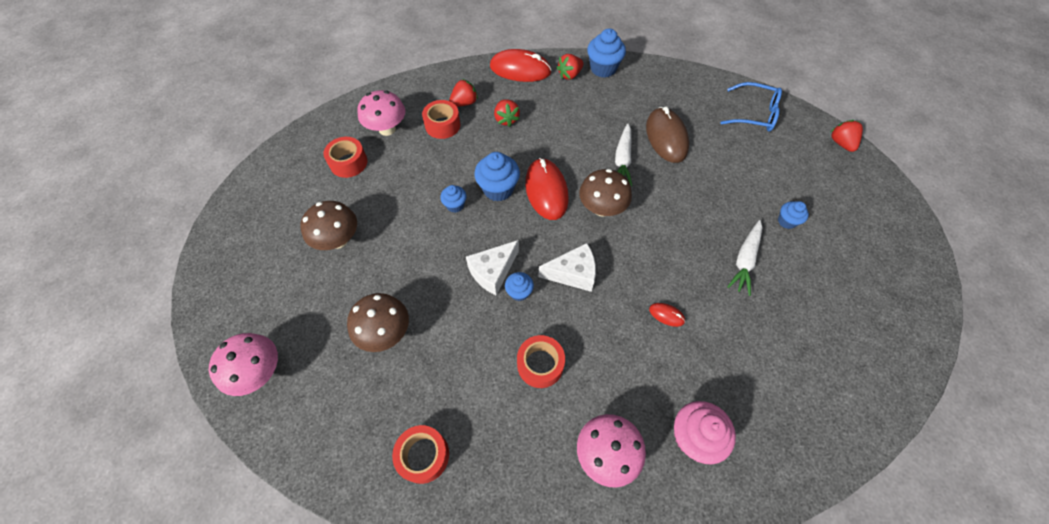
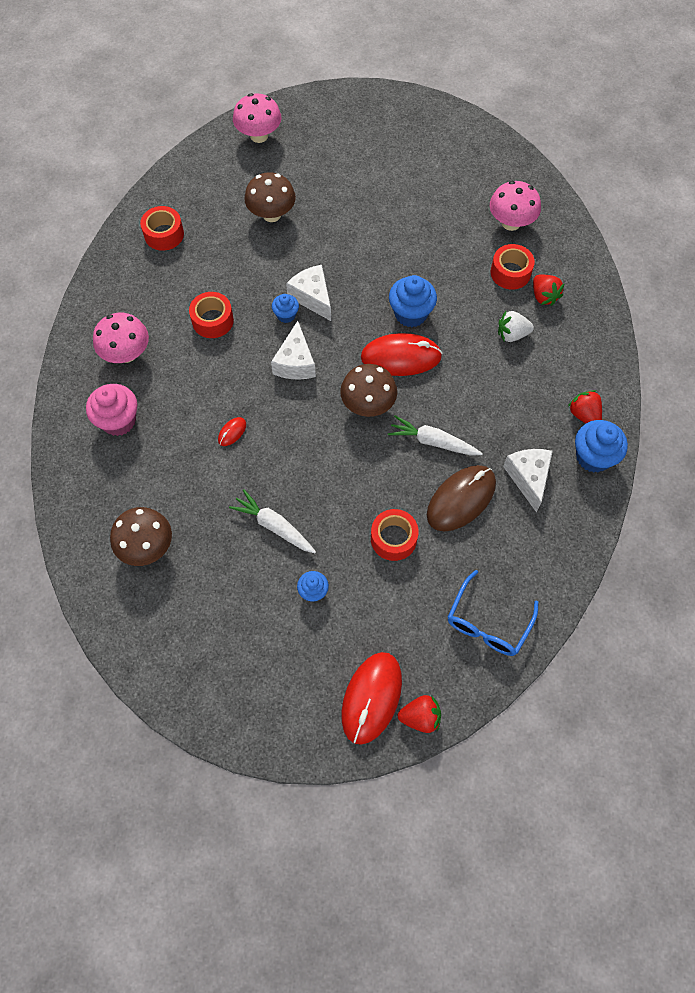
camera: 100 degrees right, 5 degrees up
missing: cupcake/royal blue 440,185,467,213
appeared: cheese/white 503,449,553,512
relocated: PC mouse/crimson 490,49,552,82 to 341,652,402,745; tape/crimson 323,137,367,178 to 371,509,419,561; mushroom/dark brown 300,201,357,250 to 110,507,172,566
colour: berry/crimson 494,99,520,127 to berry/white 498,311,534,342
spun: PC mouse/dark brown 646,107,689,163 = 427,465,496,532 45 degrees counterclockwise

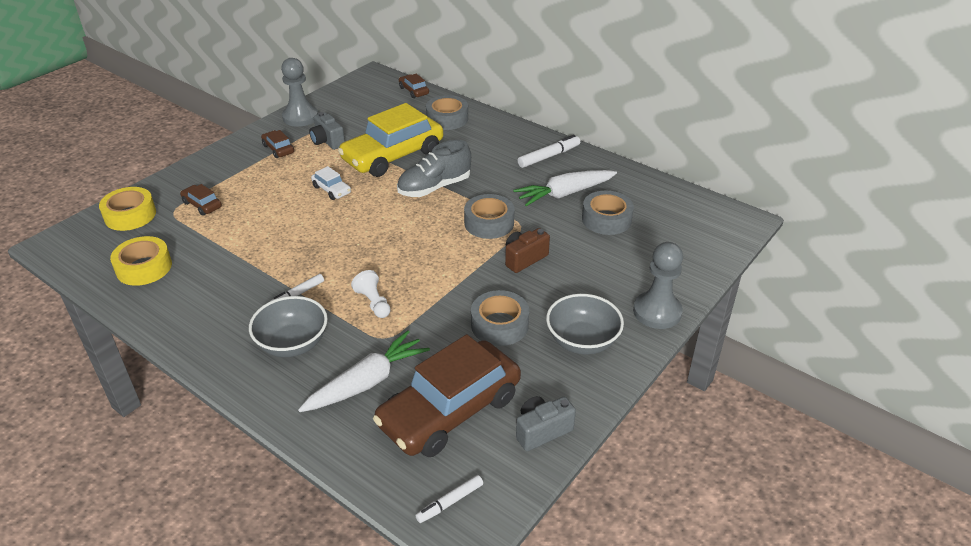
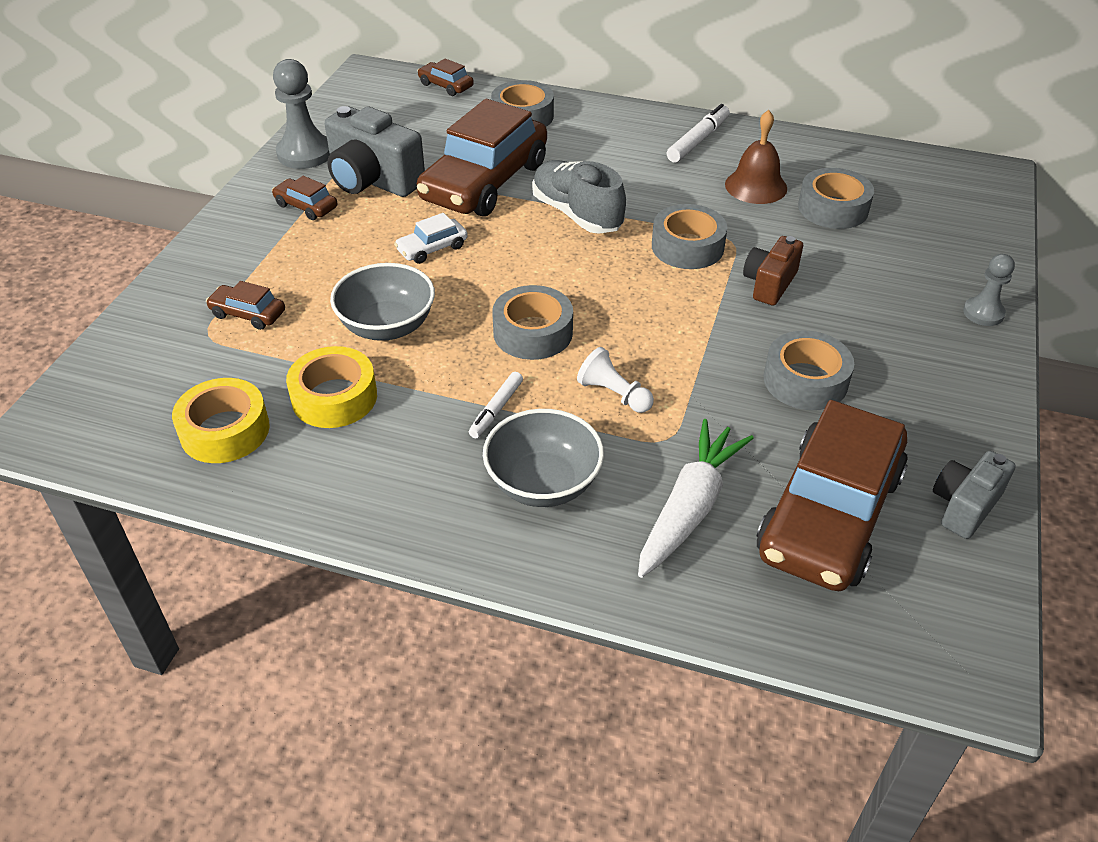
camera: 20 degrees left, 5 degrees up
missing: marker pen/white 415,475,483,523
appeared: tape/grey 492,285,573,360
relocated: tape/bright yellow 99,187,156,231 to 286,346,377,428; serving bowl/grey 546,294,624,355 to 330,263,435,341
exchanged: root vegetable/white 513,170,617,206 to hand bell/dark brown 725,110,787,204
colour: toy car/bright yellow 338,103,443,177 to toy car/dark brown 417,99,547,216
spun: sneaker/grey 397,140,471,197 = 532,160,626,234 105 degrees clockwise; toy car/white 311,166,351,200 = 394,213,468,264 120 degrees clockwise
size: compact camera/grey 309,112,345,150 = 325,106,425,197 x1.67; pawn/grey 633,242,683,329 = 963,254,1015,326 x0.60

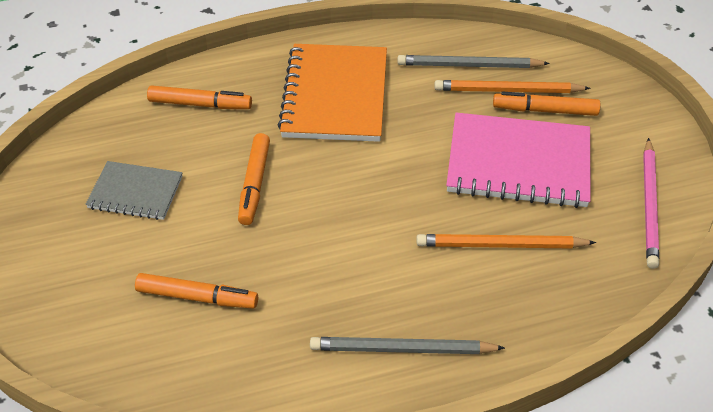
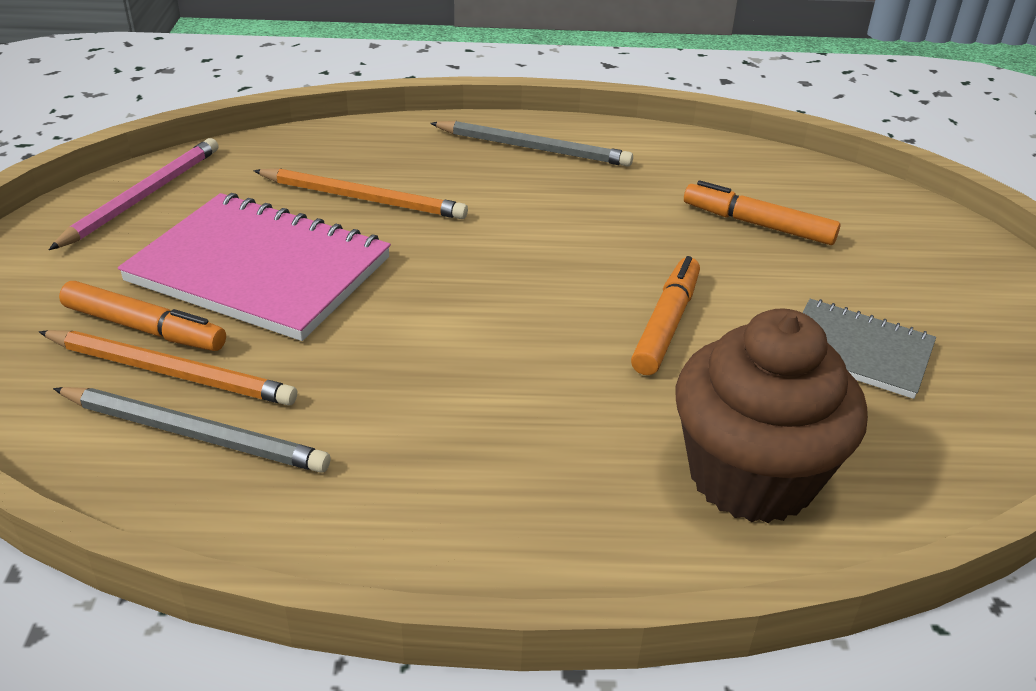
camera: 165 degrees left, 10 degrees down
missing: notepad/bright orange 278,44,387,142
exchanged: marker pen/bright orange 147,85,252,109 to cupcake/dark brown 675,308,868,523

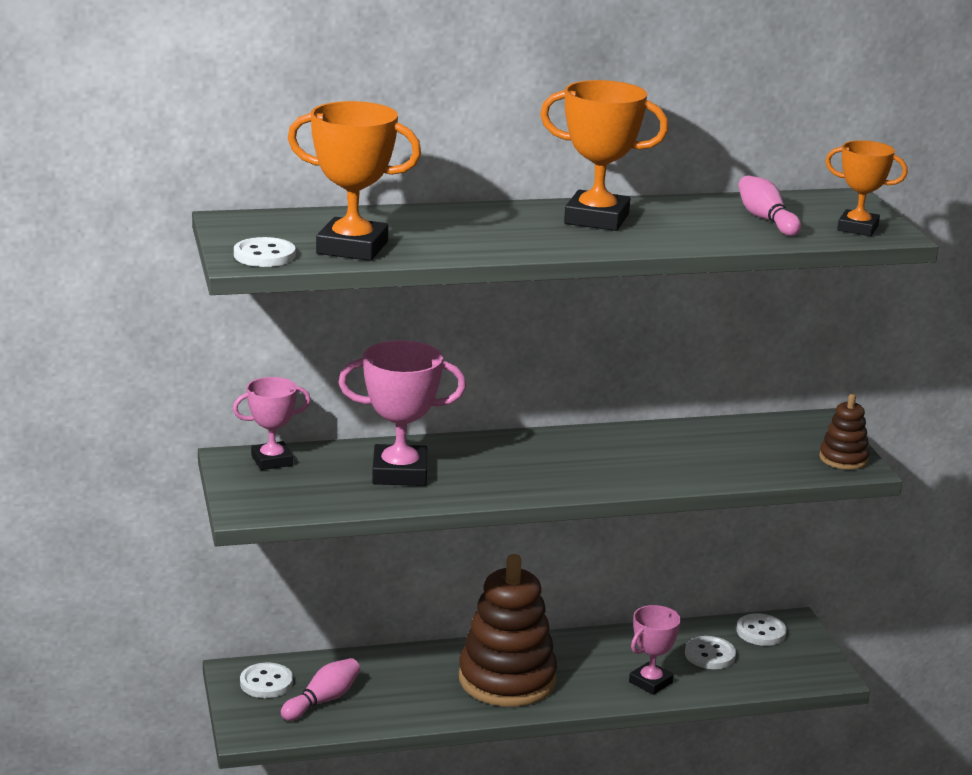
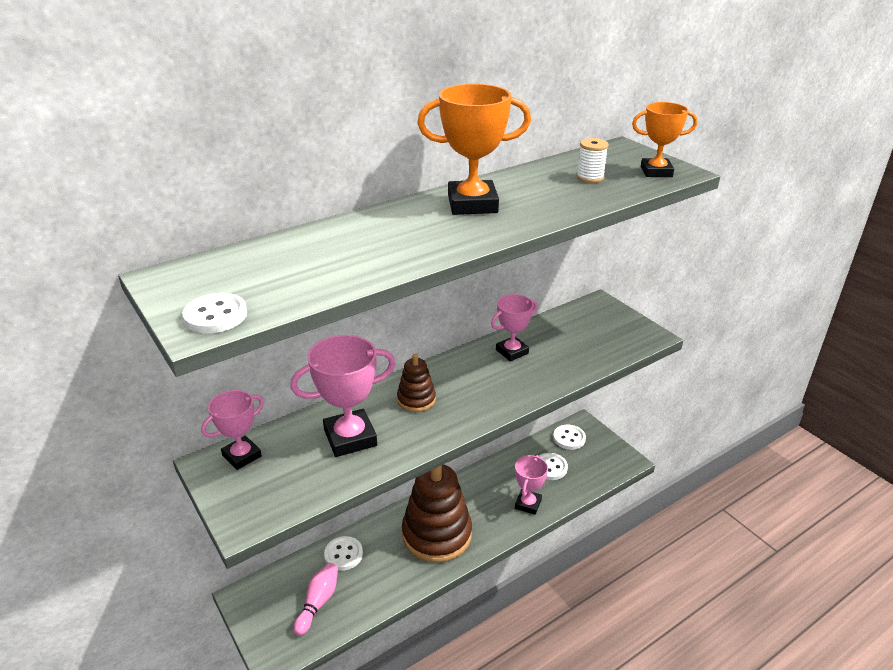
camera: 20 degrees left, 10 degrees up
missing: award cup/bright orange 288,101,421,261
appeared: award cup/rose-pink 491,294,537,361
relocated: stacking rings/dark brown 819,394,870,470 to 397,353,436,412; shirt button/white 240,662,293,698 to 324,536,363,571
exchanged: bowling pin/rose-pink 738,175,801,236 to reel of thread/white 577,138,609,183

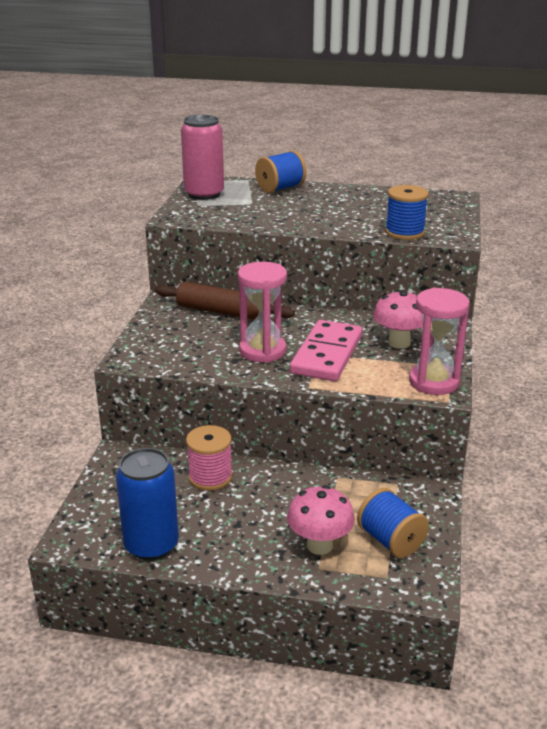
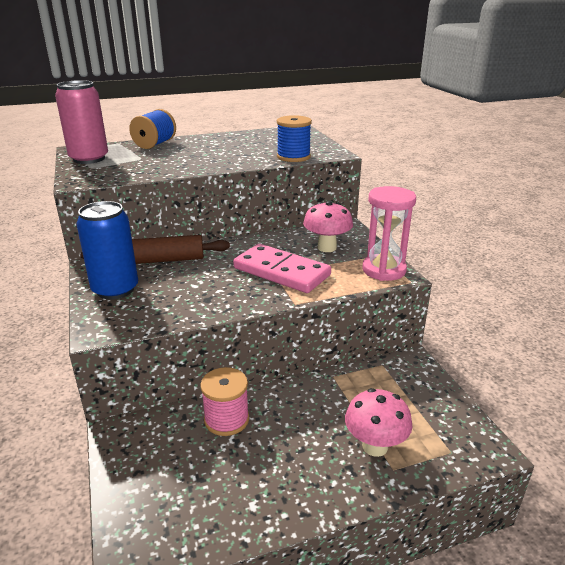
camera: 30 degrees left, 0 degrees up
missing: hourglass/rose-pink 238,262,287,363; reel of thread/royal blue 357,488,429,558
relocated: soda can/royal blue 116,448,179,560 to 76,201,138,299
spun: domino/rose-pink 290,320,362,381 = 233,244,331,293 45 degrees counterclockwise

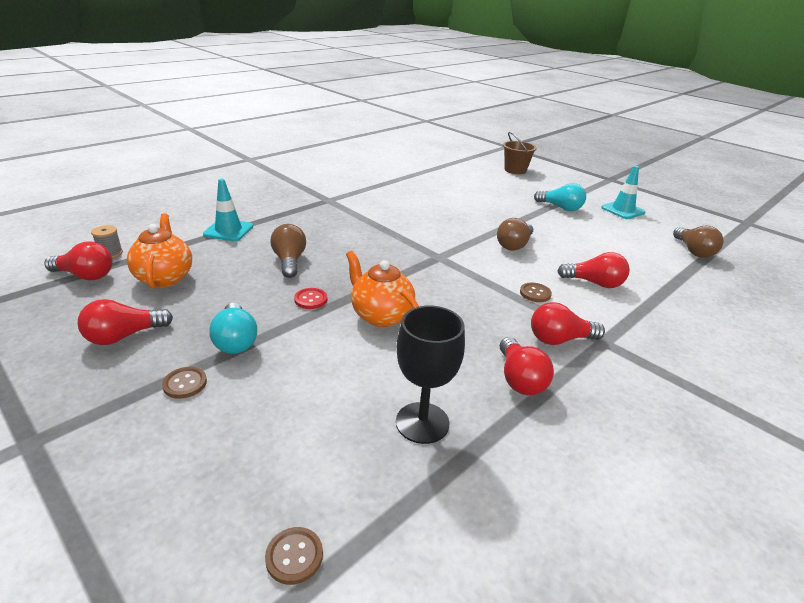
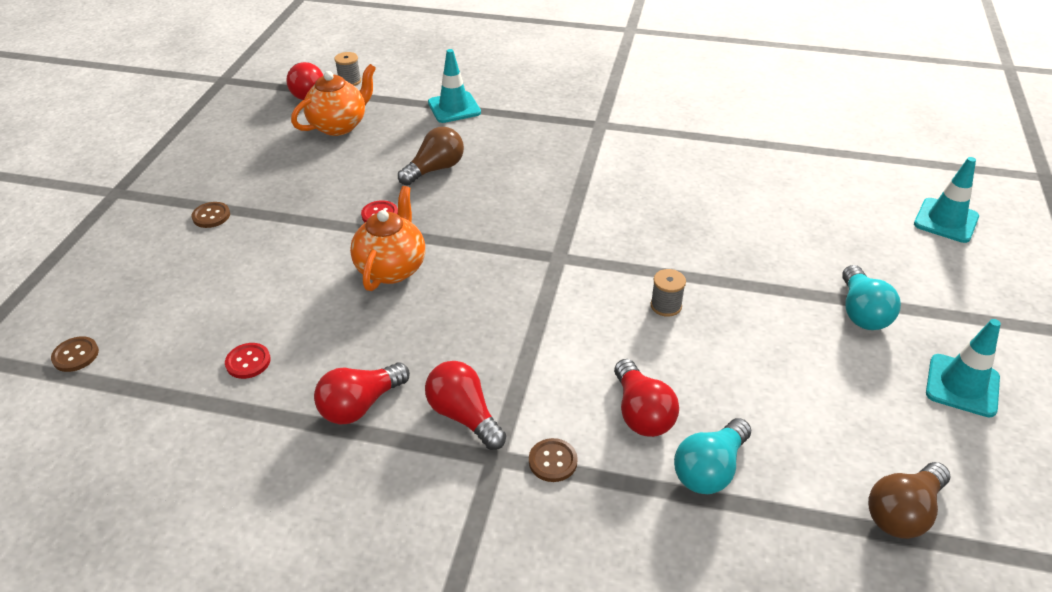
camera: 60 degrees right, 10 degrees up
missing: lightbulb/crimson 78,299,173,345
relocated: shirt button/dark brown 520,282,552,302 to 529,438,578,482; lightbulb/turquoise 209,303,257,354 to 674,418,751,494
exchanged: bucket/dark brown 503,132,537,174 to road cone/turquoise 914,157,979,243; lightbulb/dark brown 497,218,533,251 to reel of thread/grey 650,269,686,317; goblet/black 396,306,465,444 to shirt button/crimson 225,343,271,379

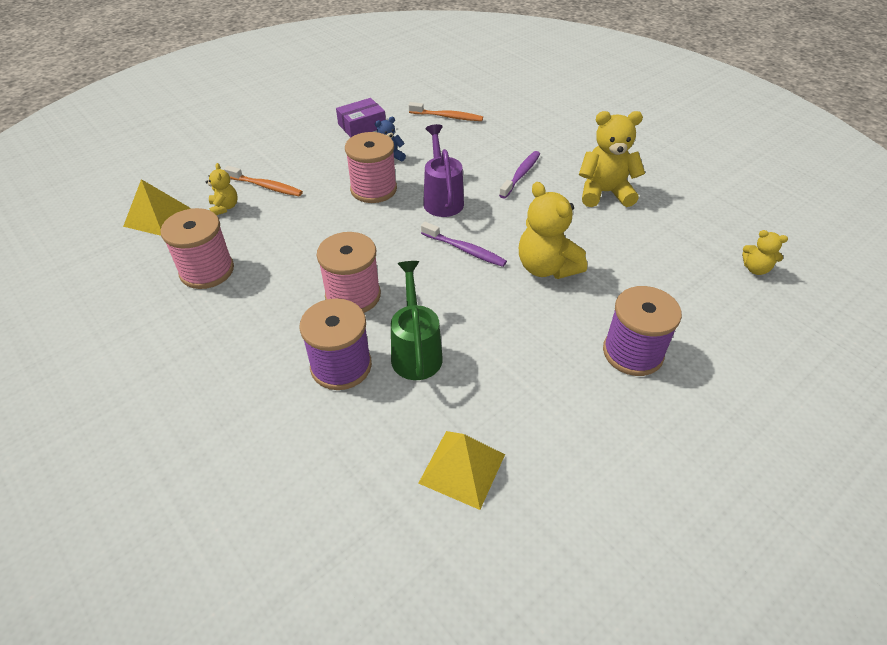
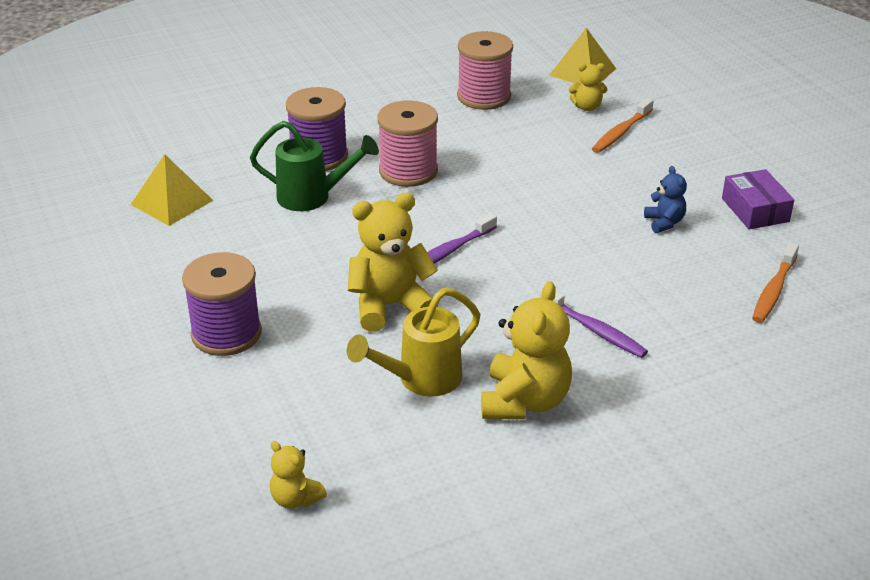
camera: 105 degrees right, 10 degrees down
missing: watering pot/royal purple 423,124,464,217; reel of thread/rose-pink 345,132,397,203
appeared: watering pot/bright yellow 347,288,480,397
spun: stuffed bear/bright yellow 742,230,788,275 = 270,441,327,509 90 degrees counterclockwise

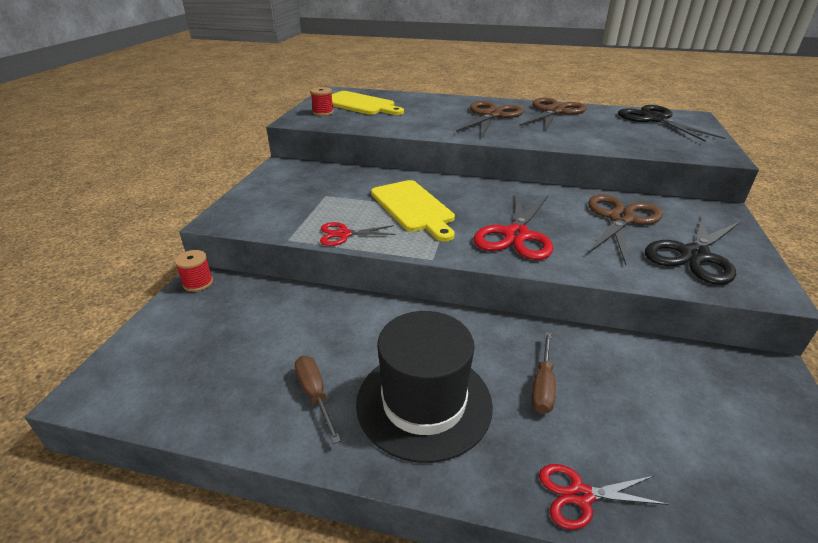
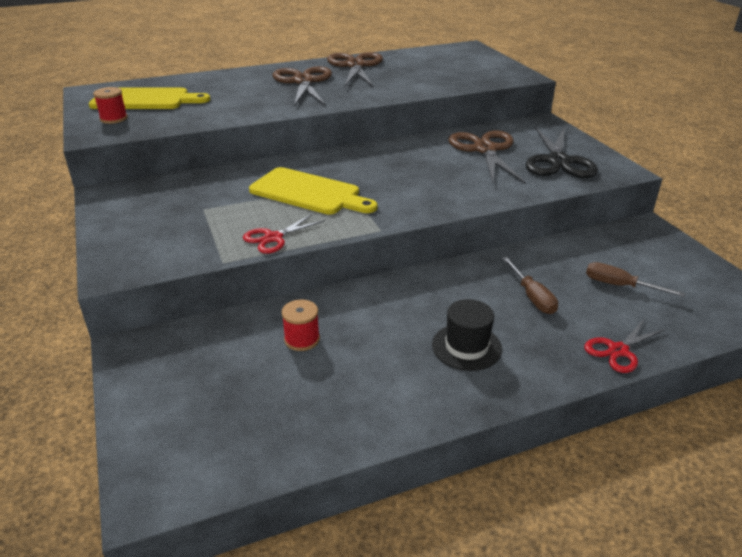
camera: 35 degrees left, 0 degrees up
missing: scissors/black 618,105,726,142; scissors/crimson 474,193,553,260
relocated: reel of thread/crimson 175,250,213,292 to 281,300,320,351; flat screwdriver/dark brown 295,356,341,444 to 586,262,685,297
size: top hat/black 356,311,493,463 = 432,299,502,371 x0.55

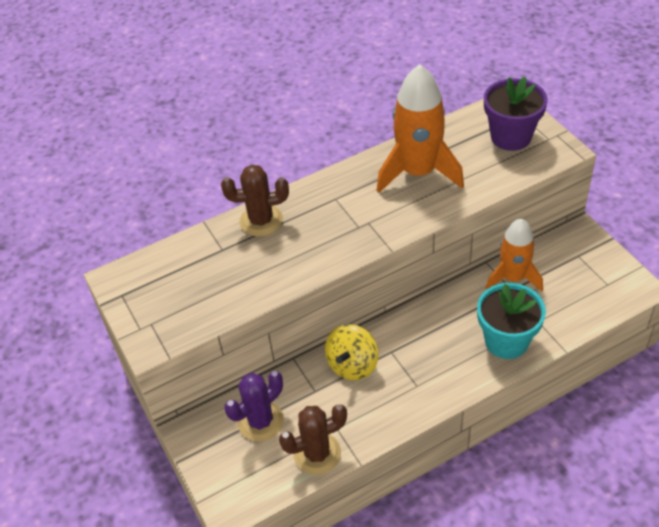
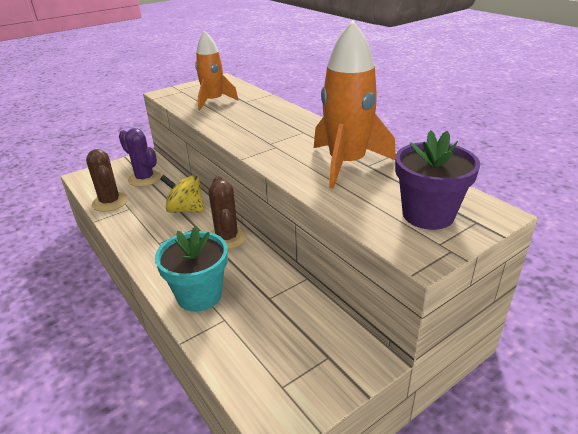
camera: 80 degrees right, 15 degrees down
relocated: prickly plant/dark brown 221,165,289,236 to 209,176,247,249; rocket/bright orange 485,218,543,291 to 195,31,239,110

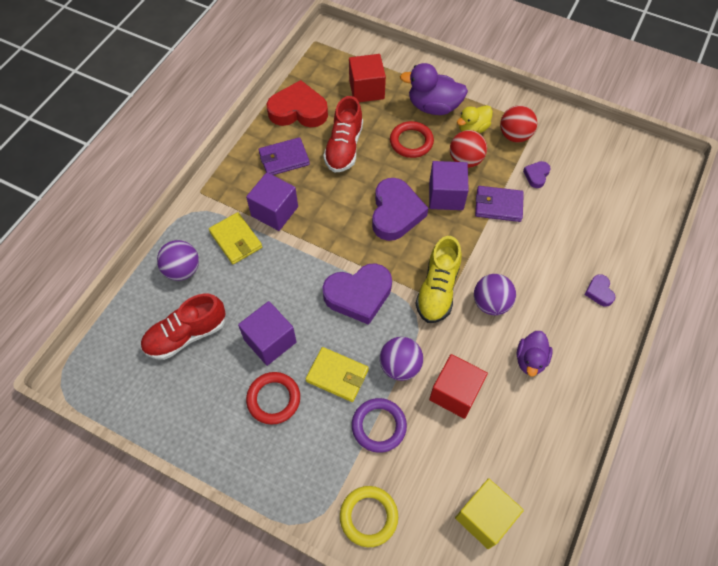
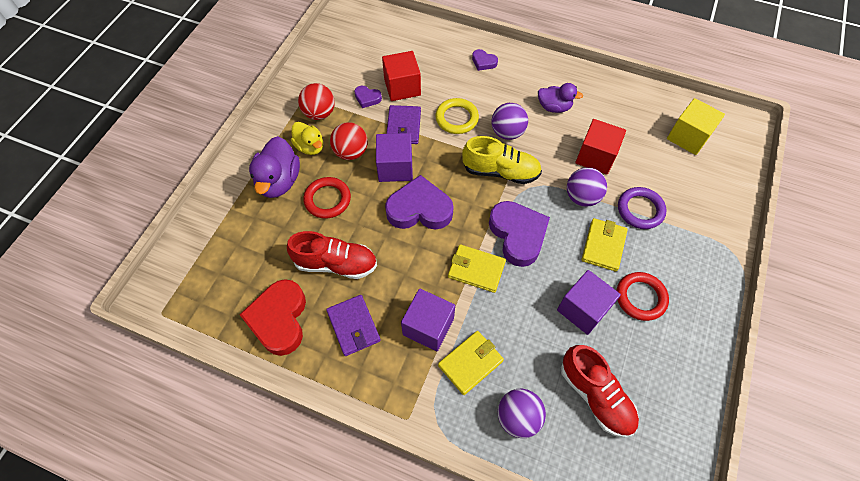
camera: 95 degrees left, 0 degrees up
appeared: billfold/bright yellow 448,245,506,293
relocated: solid cube/crimson 349,54,386,102 to 382,51,421,101; ring/bright yellow 340,486,398,547 to 435,98,479,134
spun: love heart/royal purple 584,274,615,307 = 472,49,498,71 45 degrees clockwise

